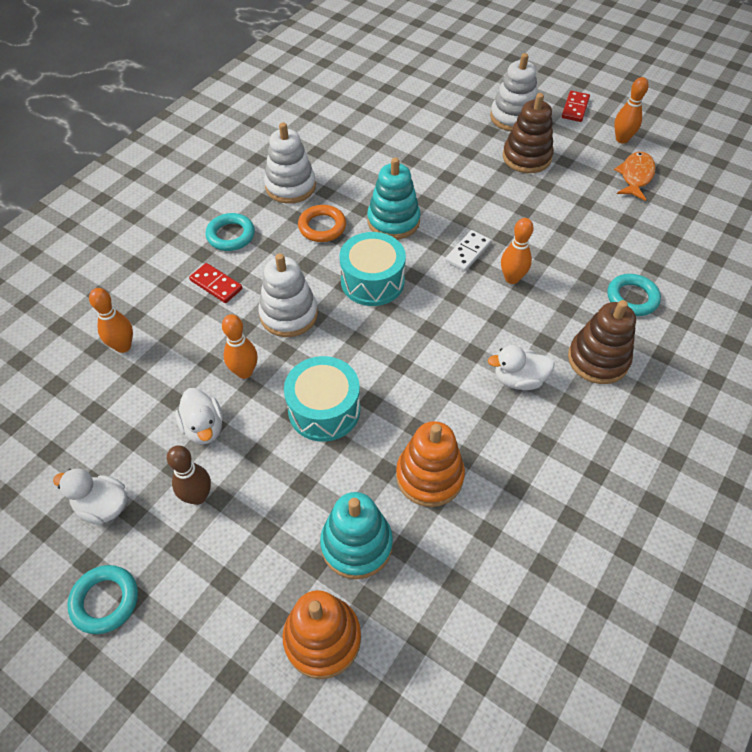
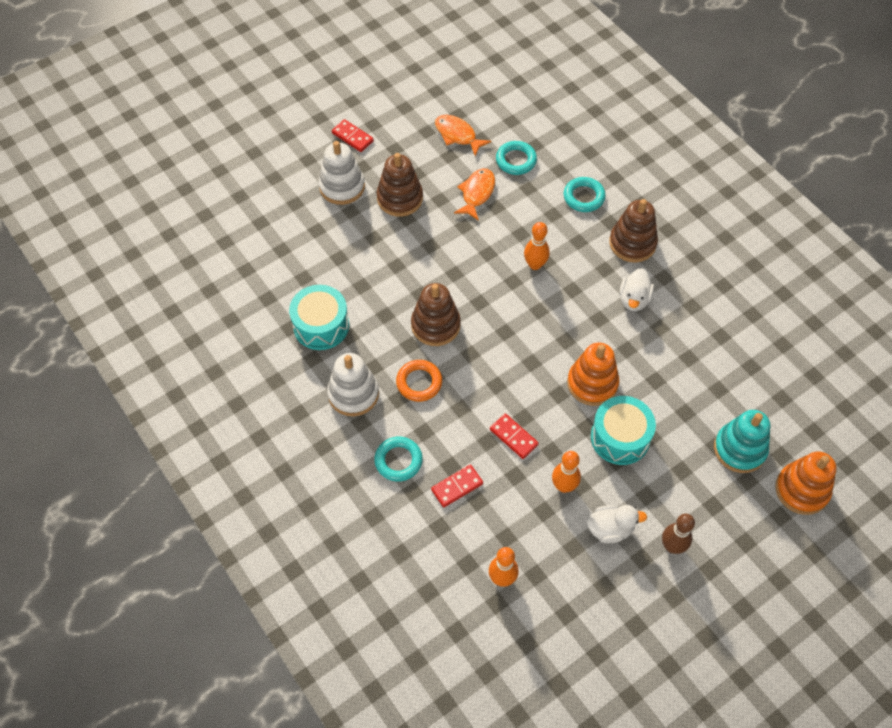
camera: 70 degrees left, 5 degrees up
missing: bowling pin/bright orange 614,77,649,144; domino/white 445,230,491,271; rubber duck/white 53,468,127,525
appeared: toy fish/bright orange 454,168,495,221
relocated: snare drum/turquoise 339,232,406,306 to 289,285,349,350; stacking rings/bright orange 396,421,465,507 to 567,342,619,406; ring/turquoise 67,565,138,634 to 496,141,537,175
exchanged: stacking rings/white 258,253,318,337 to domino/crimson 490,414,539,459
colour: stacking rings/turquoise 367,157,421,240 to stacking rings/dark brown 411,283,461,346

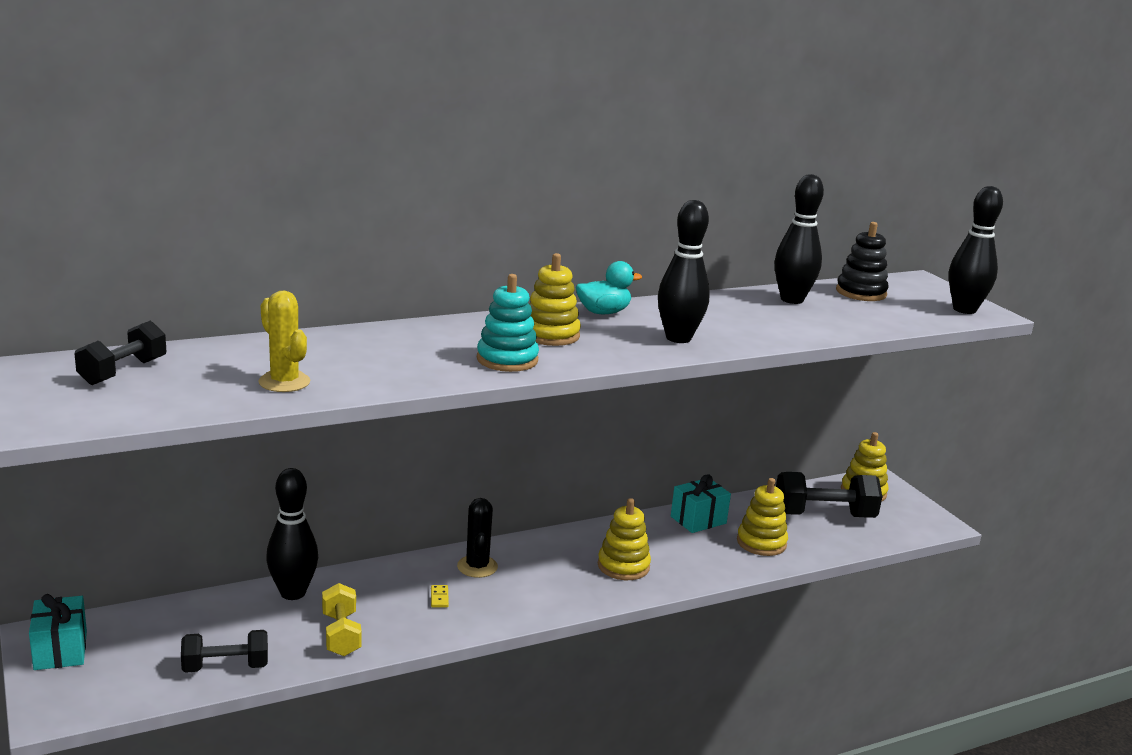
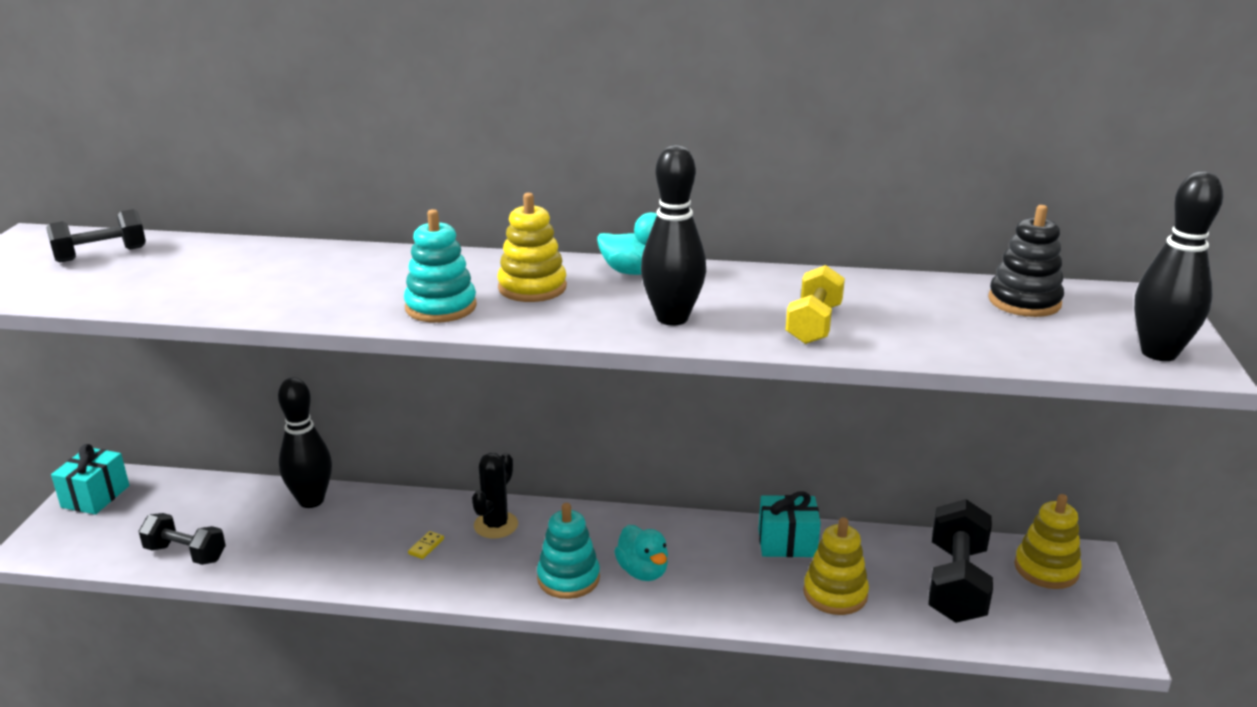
camera: 35 degrees right, 5 degrees up
missing: bowling pin/black 775,174,824,304; prickly plant/bright yellow 258,291,310,392
appeared: stacking rings/turquoise 537,503,600,599
relocated: free weight/bright yellow 322,583,362,656 to 786,265,845,344
exchanged: stacking rings/bright yellow 598,498,651,580 to rubber duck/turquoise 614,525,668,581
spun: free weight/black 776,472,882,518 = 928,499,993,623 75 degrees clockwise

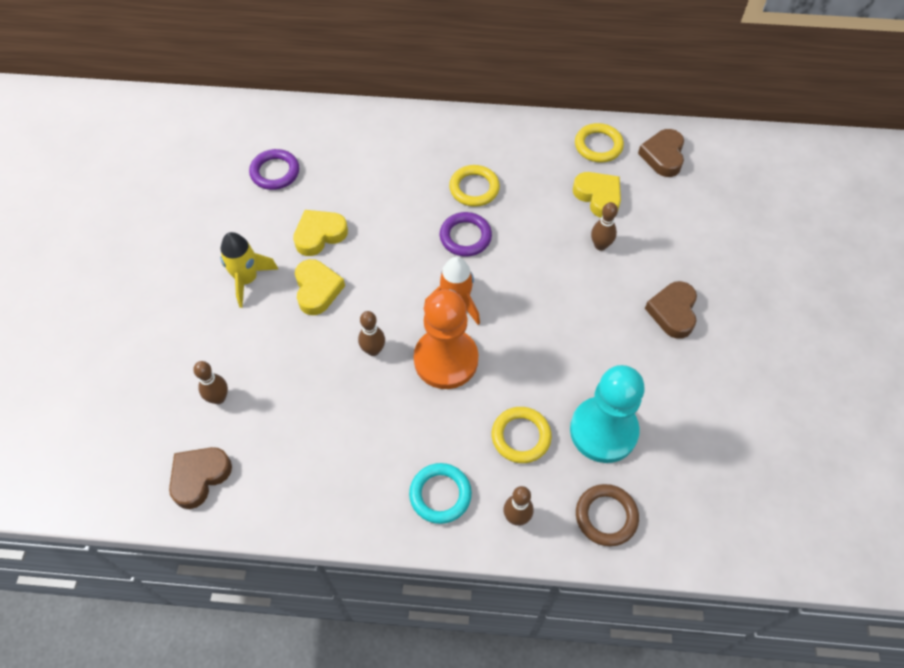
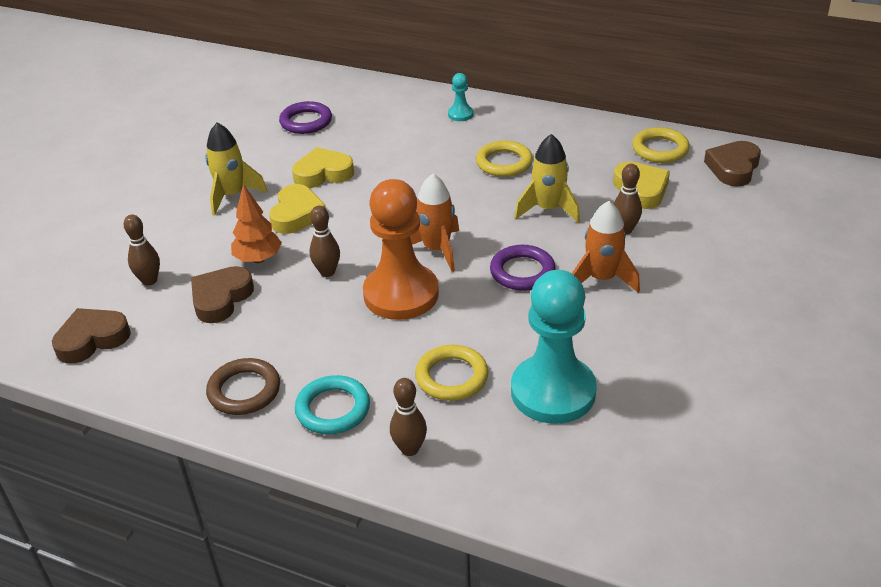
camera: 20 degrees right, 20 degrees down
appeared: pawn/turquoise 448,73,473,121; rocket/bright yellow 514,134,580,223; fir tree/bright orange 231,184,282,263; rocket/bright orange 572,201,640,293
relocated: ring/royal purple 440,212,492,256 to 490,245,556,291; love heart/dark brown 645,281,697,339 to 191,266,254,323; ring/dark brown 576,484,639,546 to 206,358,280,415

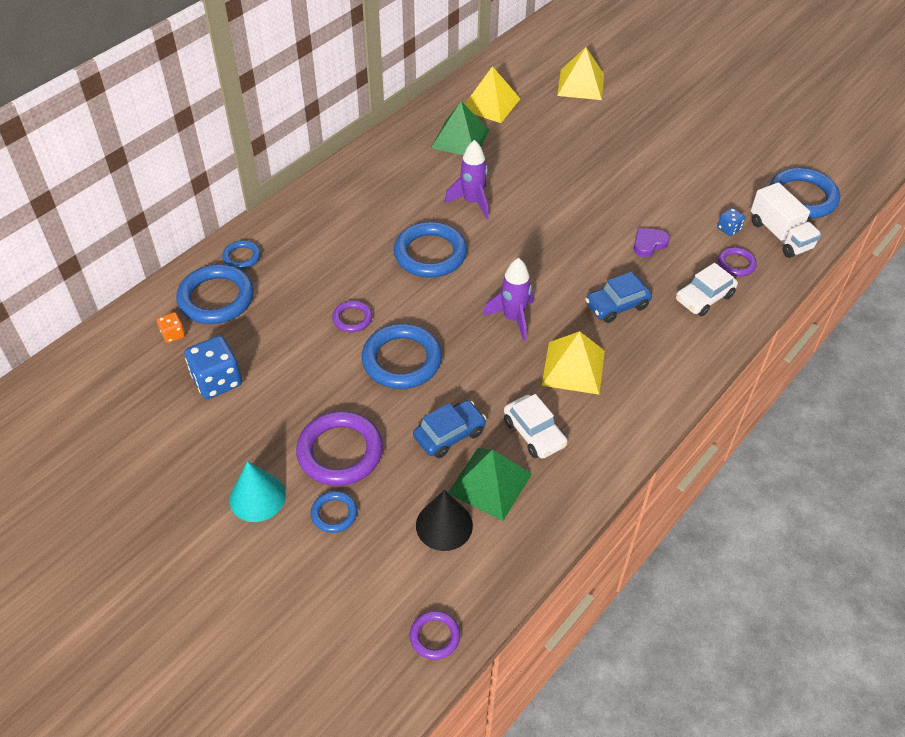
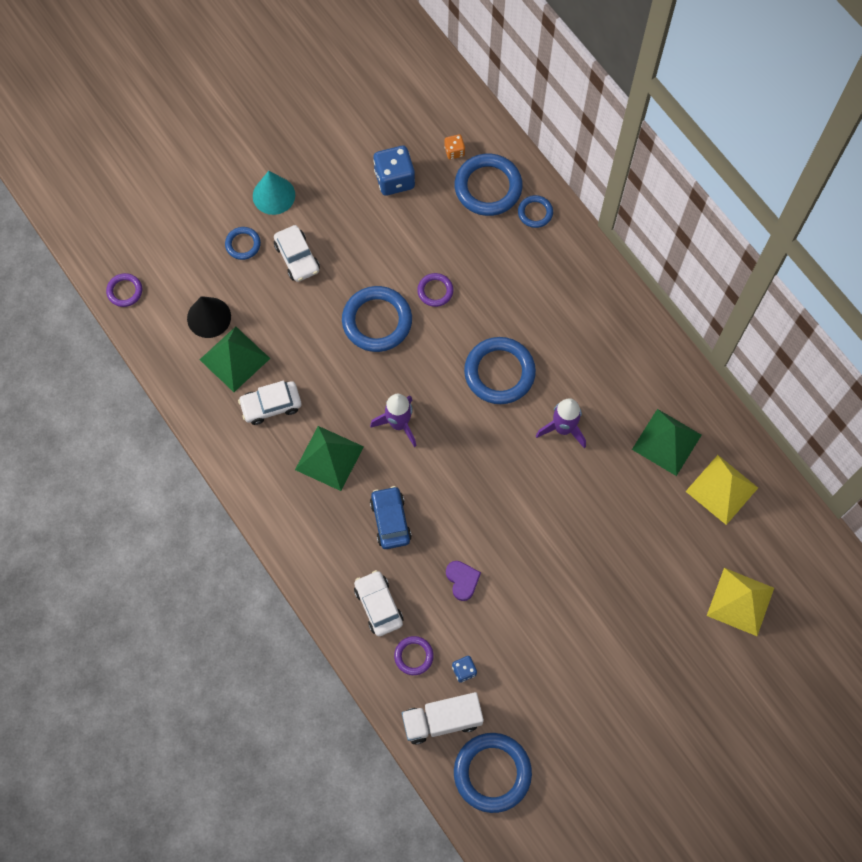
camera: 105 degrees right, 20 degrees up
missing: toy car/royal blue 413,400,486,458
exchanged: ring/royal purple 296,411,383,486 to toy car/white 274,225,320,282
colour: pyramid shape/bright yellow 541,331,605,395 to pyramid shape/emerald 295,426,364,491

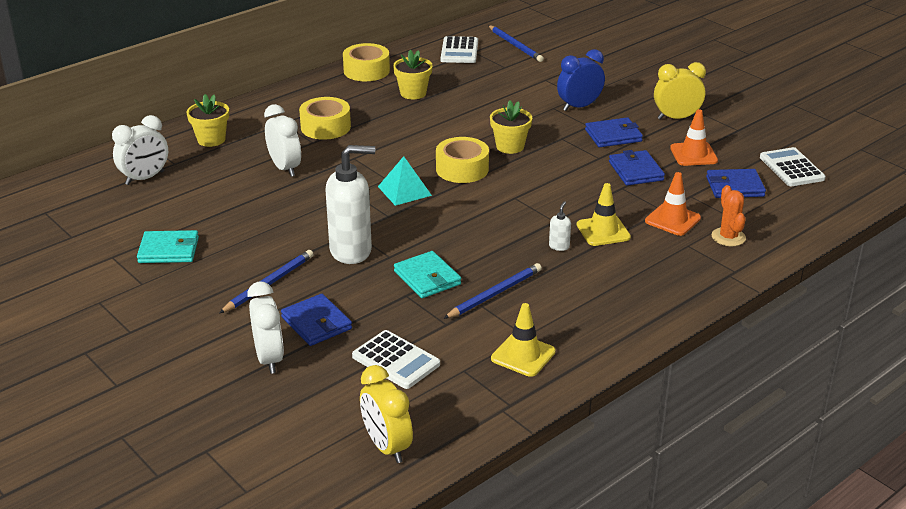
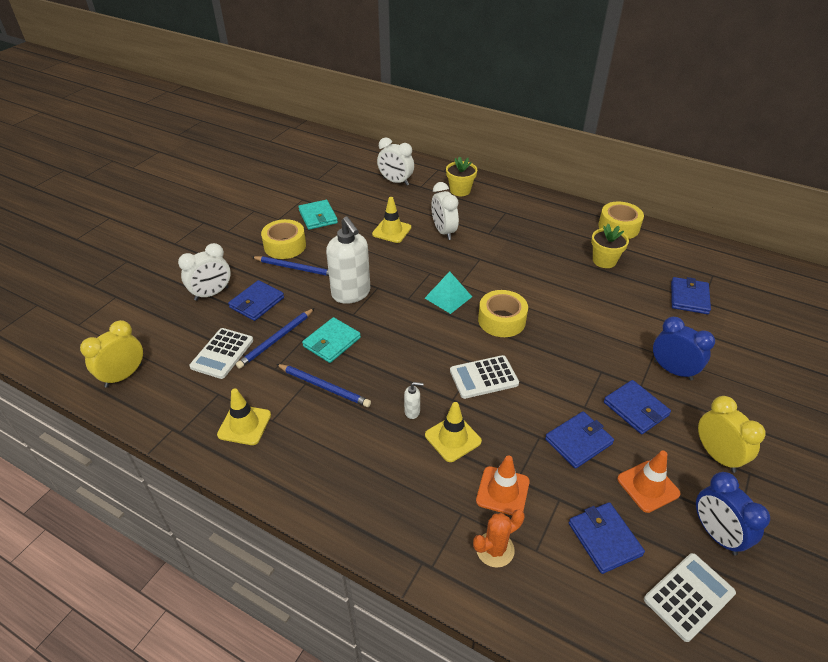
camera: 70 degrees right, 10 degrees up
missing: flower pot/bright yellow 490,100,532,154
appeared: road cone/bright yellow 372,197,411,243; billfold/royal blue 671,277,711,314; alarm clock/royal blue 696,472,770,555
relocated: wooden pencil/royal blue 488,25,544,62 to 236,308,314,369; adding machine/white 441,36,478,63 to 450,355,519,399; tape/bright yellow 299,97,351,140 to 261,219,306,259
spun: alarm clock/white 264,104,301,177 = 431,182,459,240 120 degrees clockwise

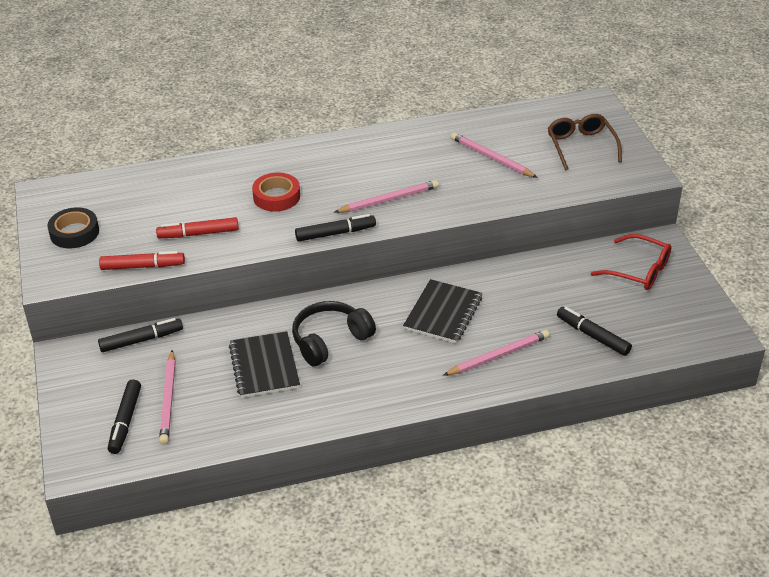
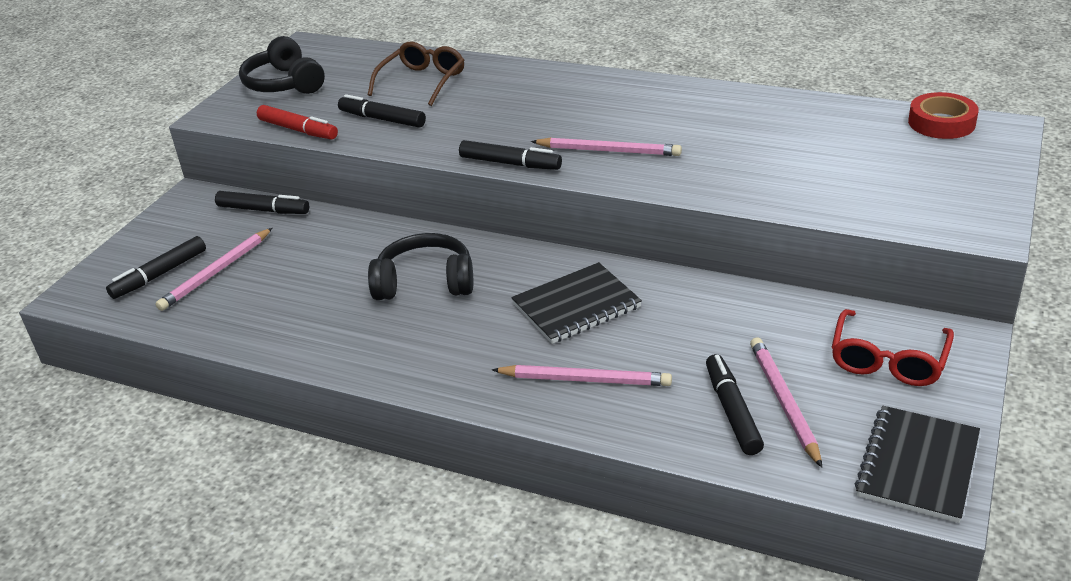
camera: 40 degrees right, 5 degrees down
relocated: spectacles/dark brown 548,114,622,170 to 368,42,464,106; wooden pencil/rose-pink 451,132,538,178 to 750,337,822,468; tape/crimson 252,173,300,211 to 908,92,979,139; notepad/black 229,331,300,398 to 854,406,980,523
exchanged: tape/black 48,207,99,248 to headphones/black 239,36,325,94
colour: marker pen/crimson 156,217,239,238 to marker pen/black 338,94,426,128
spun: spectacles/crimson 591,234,671,290 = 832,309,954,386 45 degrees clockwise

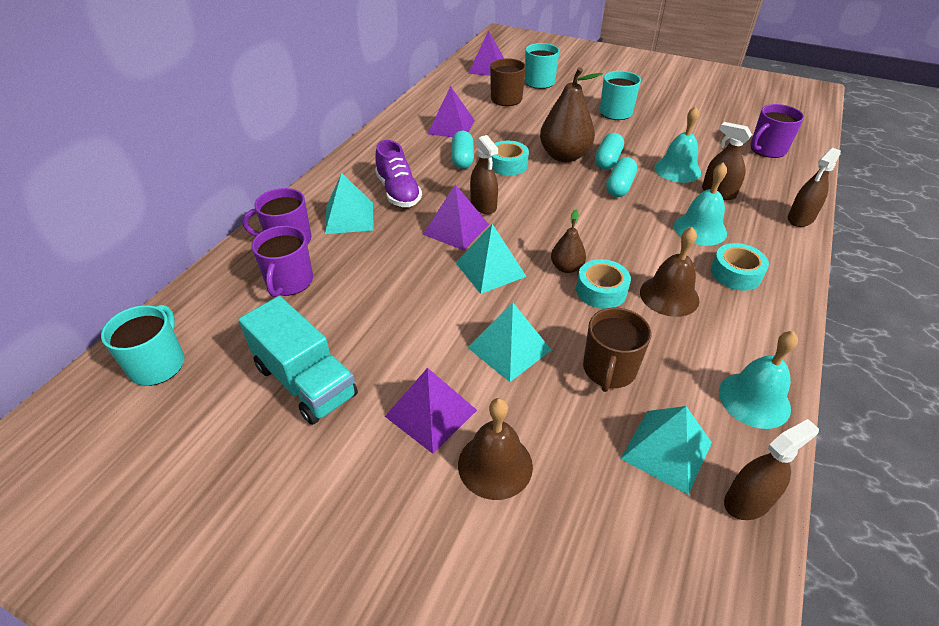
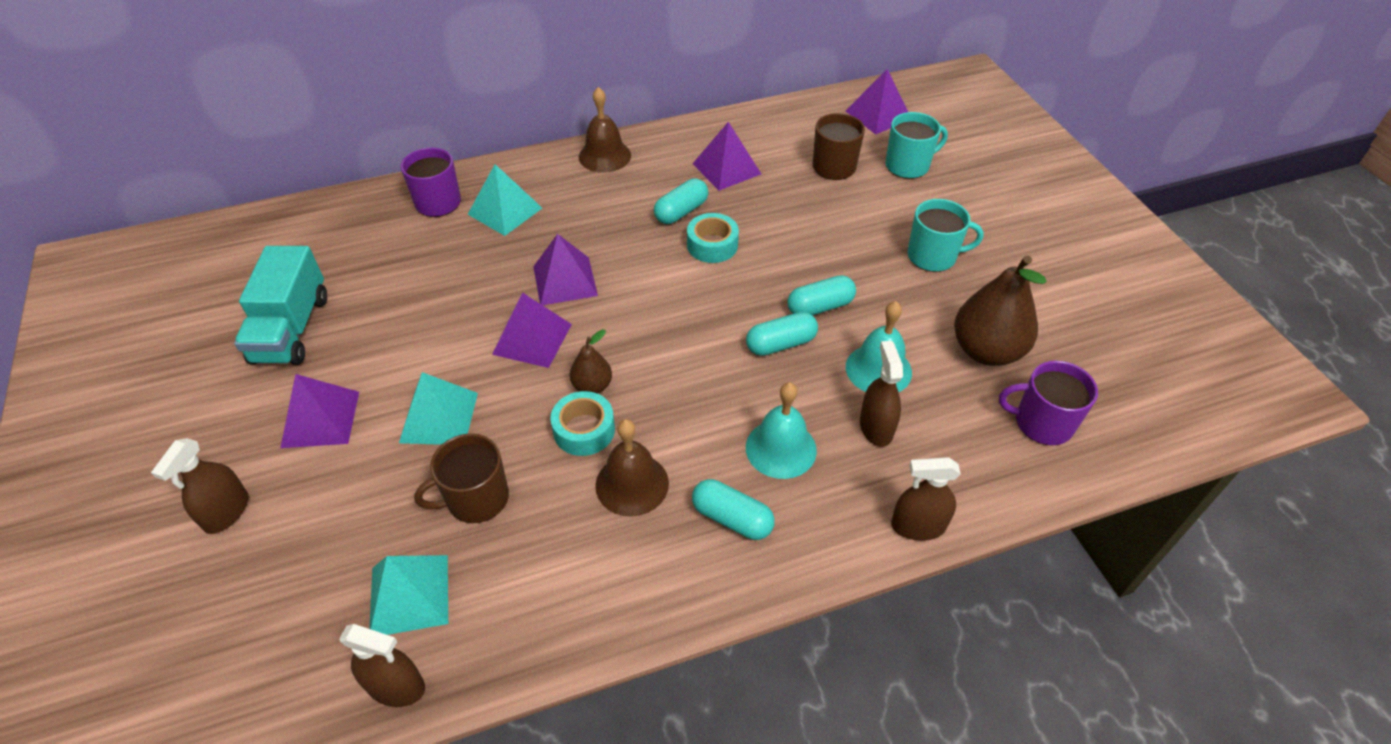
camera: 45 degrees right, 5 degrees up
missing: sneaker/royal purple 375,140,422,207; mug/royal purple 252,226,313,297; mug/turquoise 101,305,184,386; hand bell/turquoise 719,331,798,429
relocated: toy pear/dark brown 540,67,603,162 to 954,255,1046,366; spray bottle/dark brown 470,135,498,214 to 151,438,248,534; hand bell/dark brown 458,398,533,500 to 579,87,631,173
exchanged: tape/turquoise 711,243,769,291 to pill shape/turquoise 692,479,775,540
colour: pyramid shape/turquoise 456,224,527,294 to pyramid shape/royal purple 492,292,572,368

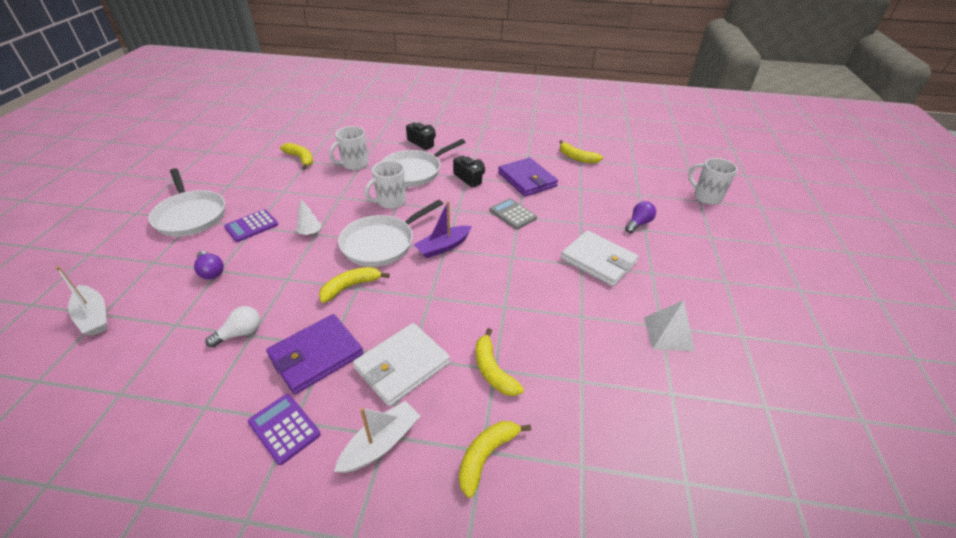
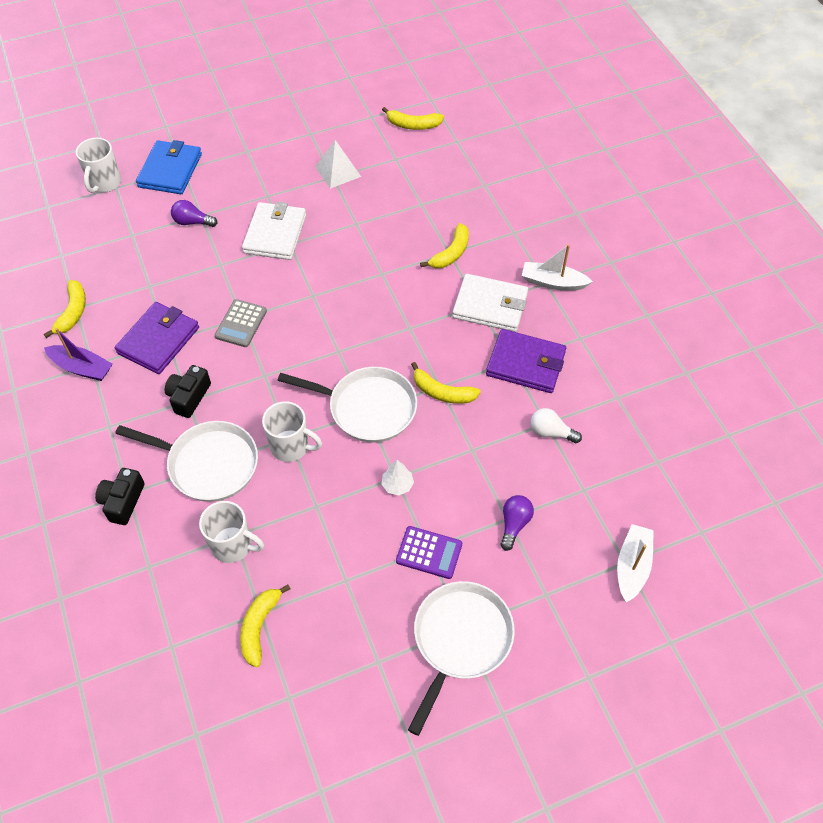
camera: 120 degrees left, 15 degrees up
missing: adding machine/royal purple 248,394,321,465
appeared: billfold/royal blue 136,140,202,194
relocated: toy boat/royal purple 414,201,472,258 to 44,328,112,381; banana fruit/bright yellow 459,421,531,498 to 382,107,444,130

